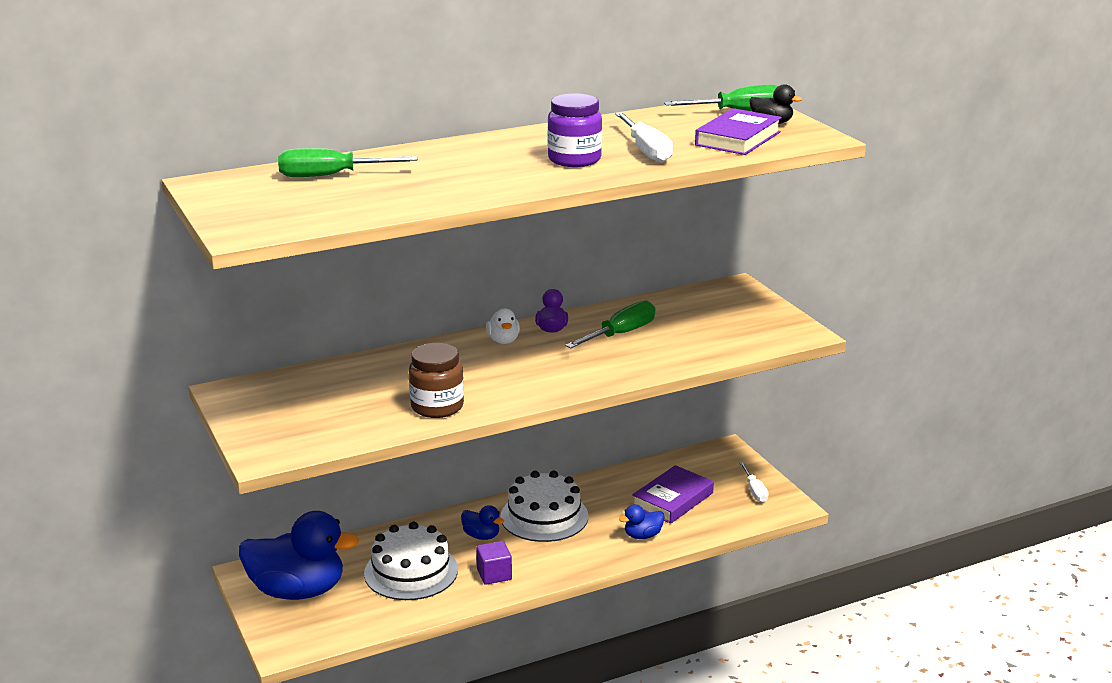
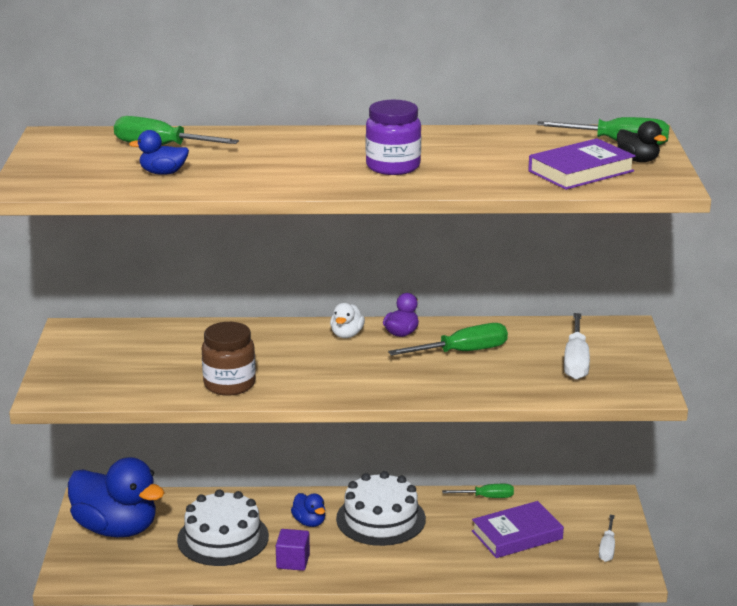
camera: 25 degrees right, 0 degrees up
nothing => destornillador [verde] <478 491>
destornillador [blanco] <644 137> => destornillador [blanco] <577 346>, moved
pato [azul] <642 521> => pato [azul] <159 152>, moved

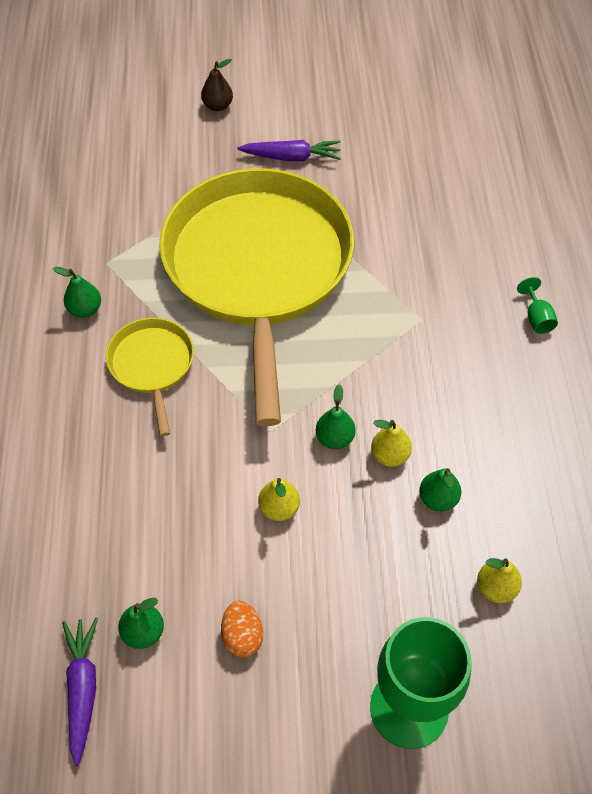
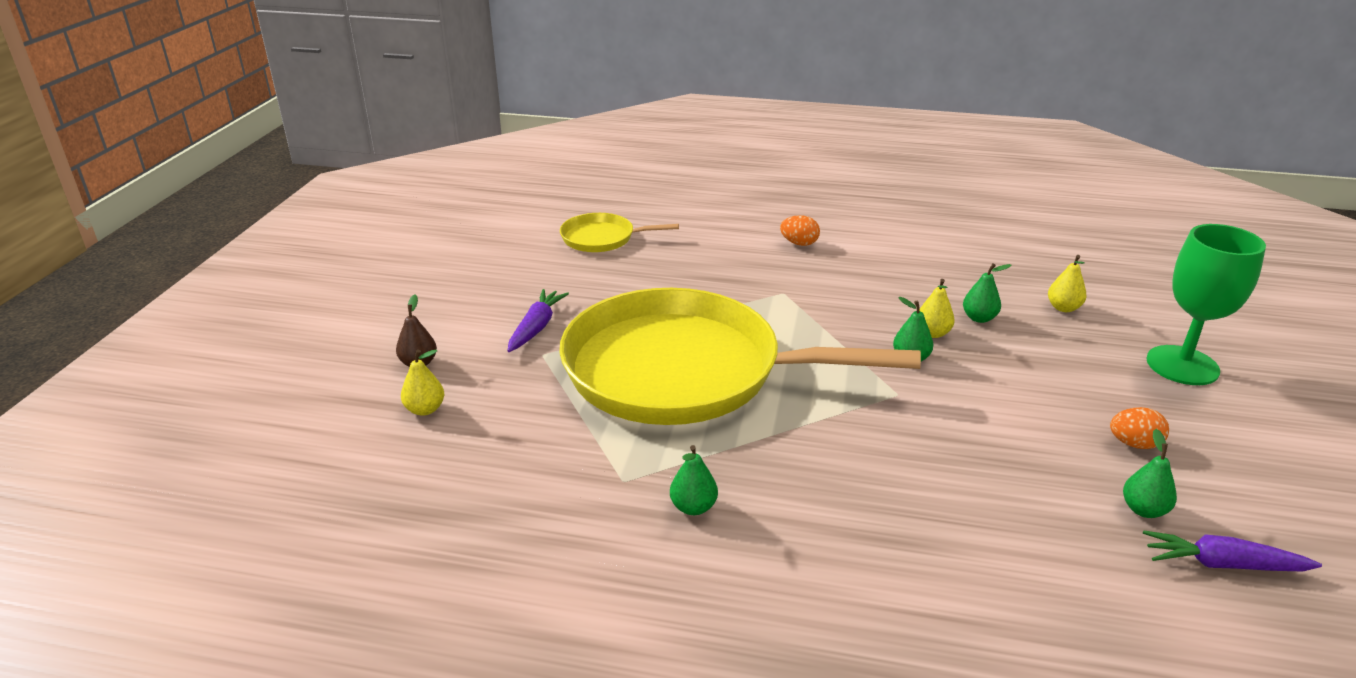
camera: 75 degrees left, 25 degrees down
sartén [amarillo] <150 377> => sartén [amarillo] <619 232>, moved
pera [amarillo] <279 499> => pera [amarillo] <422 383>, moved
copa [verde] <537 305> => huevo [naranja] <800 230>

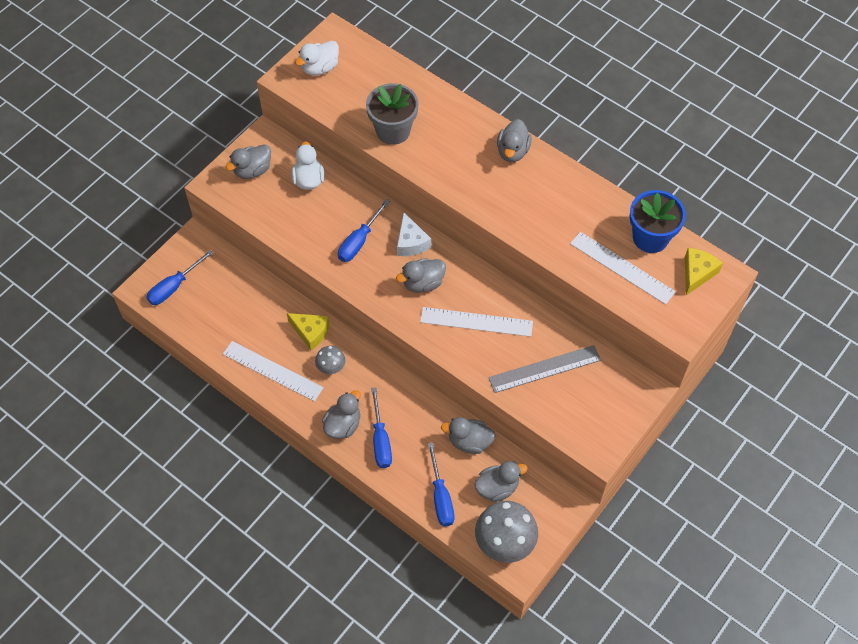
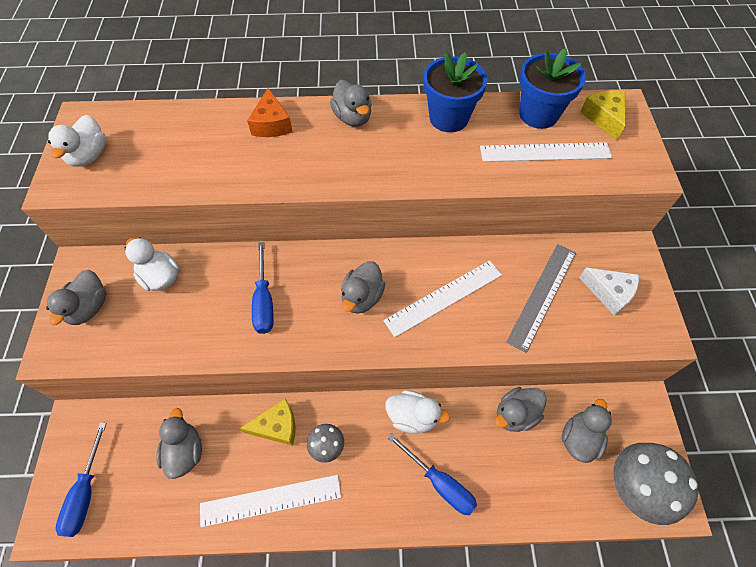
camera: 40 degrees left, 0 degrees up
maceta [gris] <392 114> => nothing
destornillador [azul] <441 484> => nothing
nothing => queso [naranja] <270 112>
nothing => pato [blanco] <417 412>
nothing => maceta [azul] <456 92>
pato [gris] <341 414> => pato [gris] <179 443>, moved
queso [blanco] <414 234> => queso [blanco] <609 292>, moved

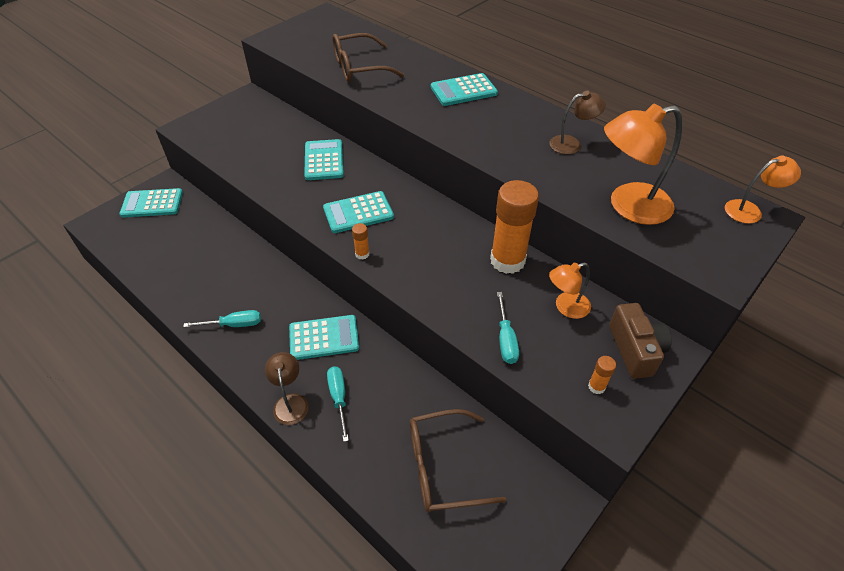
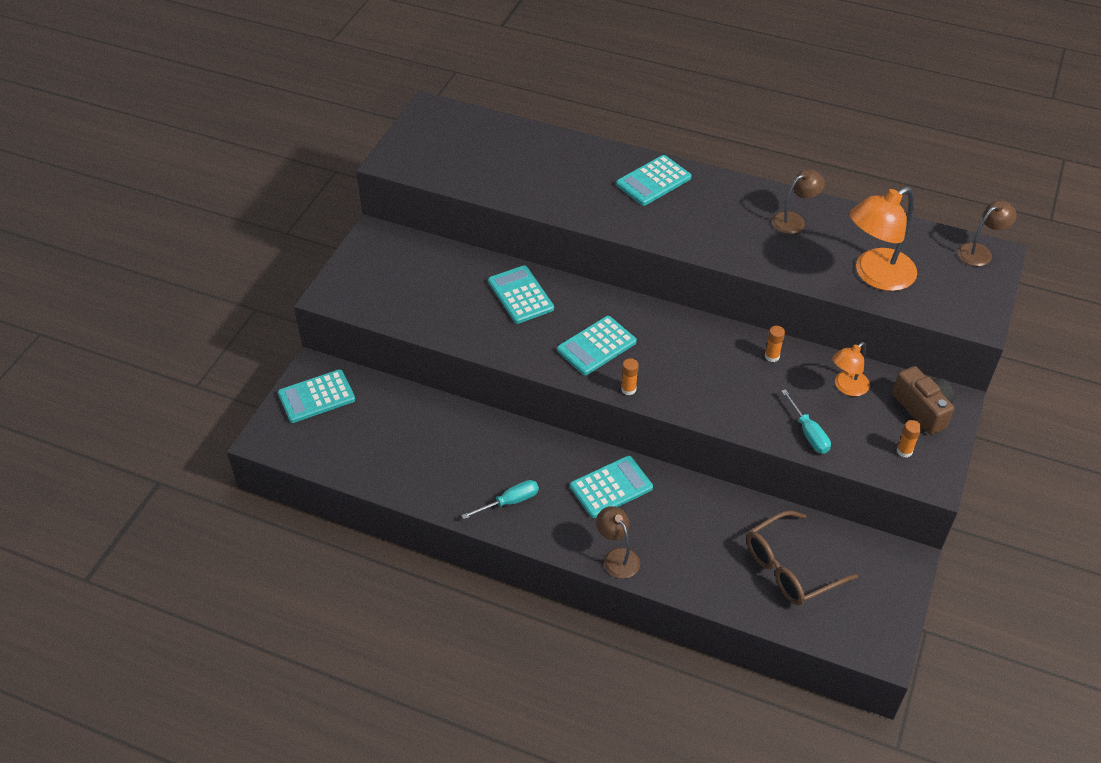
camera: 20 degrees left, 0 degrees up
destornillador [turquesa] <338 404> => nothing
gafas [marrón] <369 57> => nothing
lámpara [naranja] <763 189> => lámpara [marrón] <987 233>
barra de pegamento [naranja] <514 227> => barra de pegamento [naranja] <775 344>, x0.41

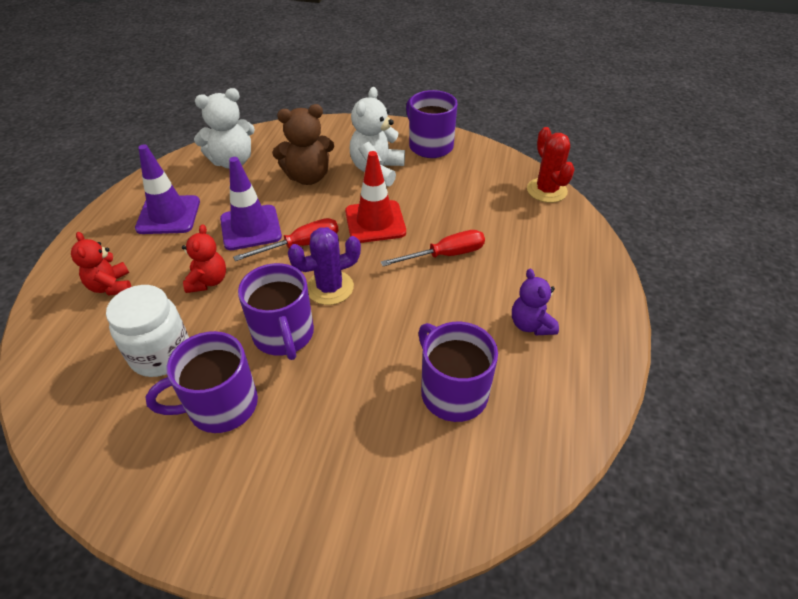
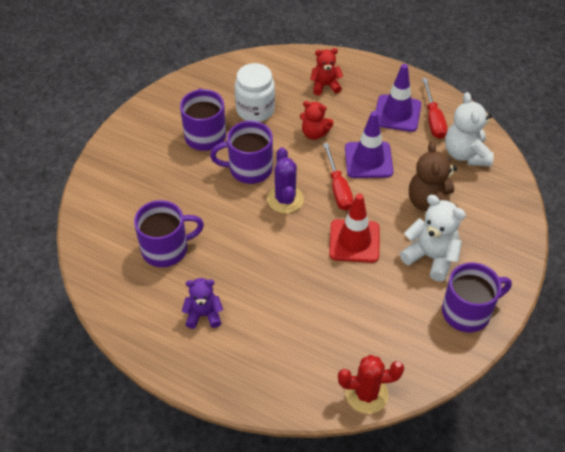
camera: 105 degrees right, 5 degrees up
destornillador [rojo] <433 248> => destornillador [rojo] <434 108>, moved

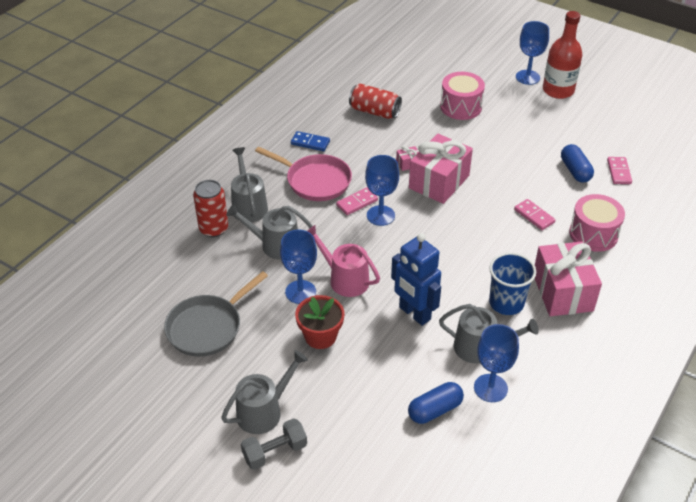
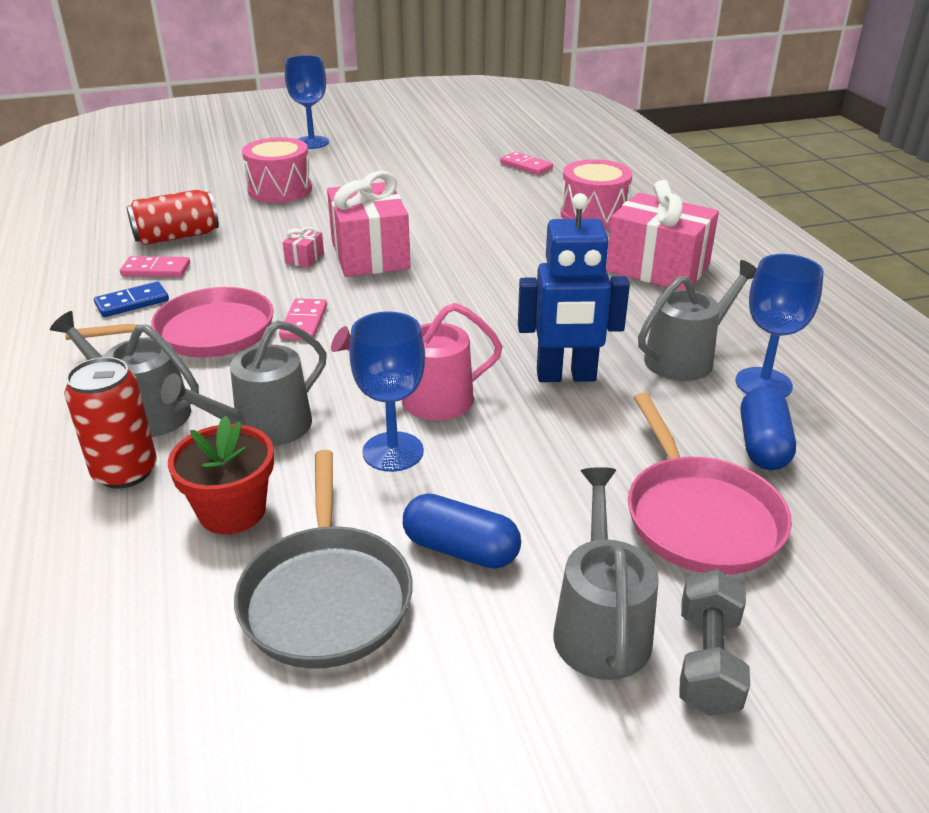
camera: 50 degrees left, 10 degrees down
copa [azul] <382 190> => nothing
vaso [azul] <512 284> => nothing
botella [rojo] <562 55> => nothing
nothing => sartén [rosa] <710 484>
maceta [rojo] <320 322> => maceta [rojo] <221 475>, moved
ficha de dominó [rosa] <535 214> => ficha de dominó [rosa] <155 266>, moved
cápsula [azul] <577 163> => cápsula [azul] <462 531>, moved

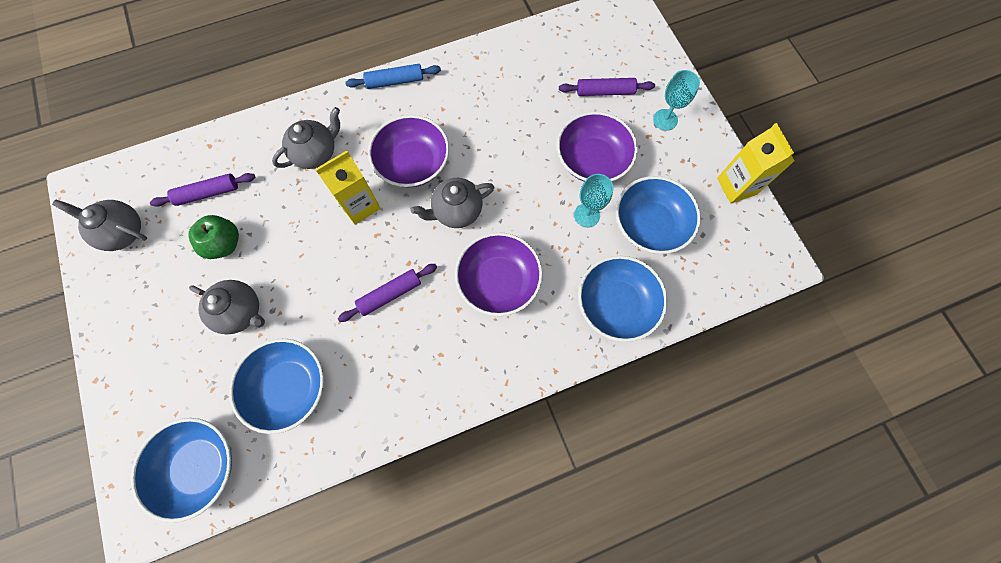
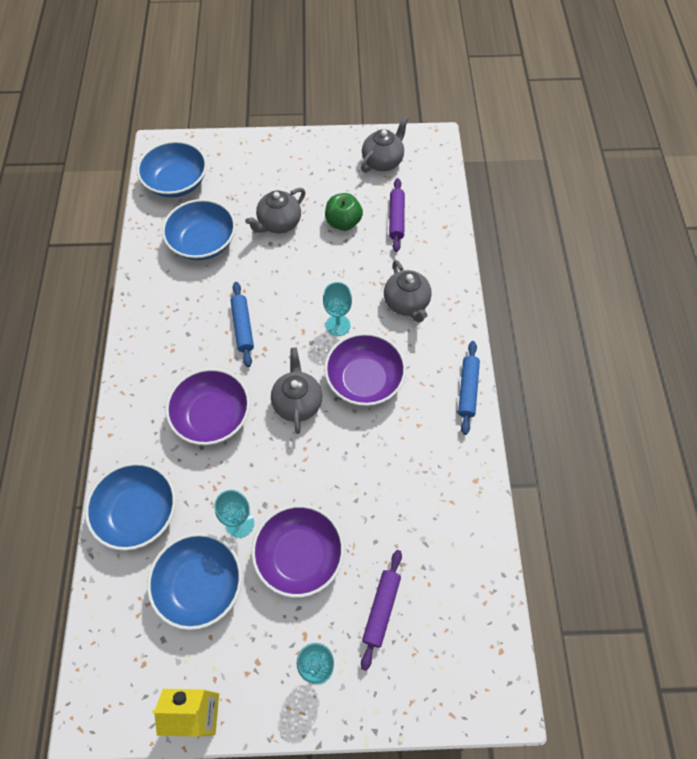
camera: 110 degrees right, 10 degrees down
cartón de leche [amarillo] <348 188> => copa [turquesa] <337 309>
rodillo [morado] <387 293> => rodillo [azul] <242 324>

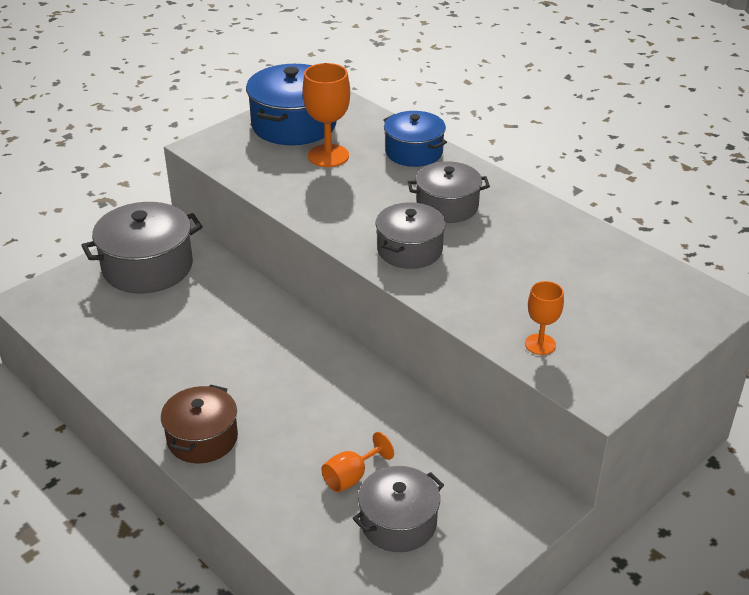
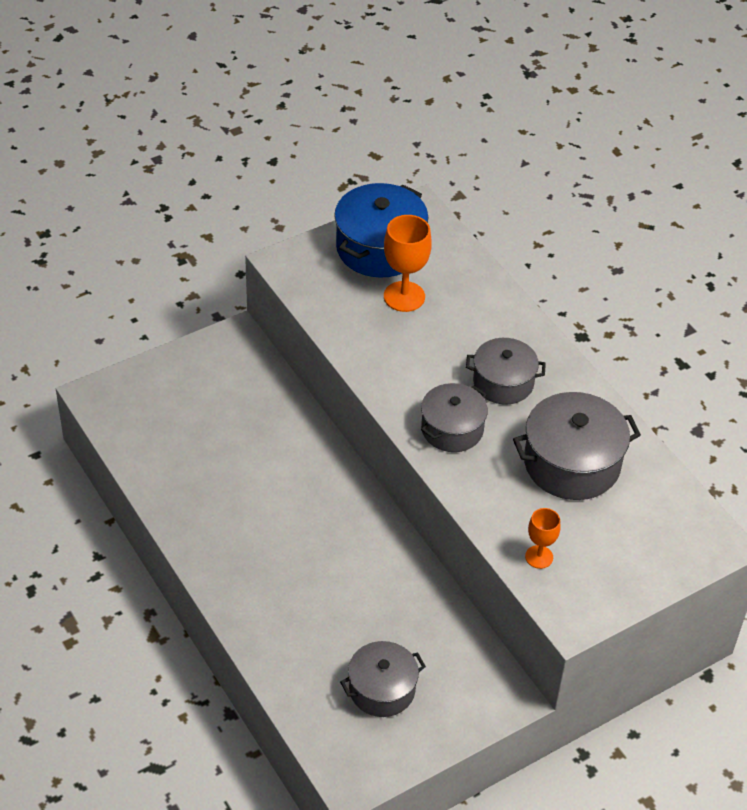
camera: 10 degrees right, 10 degrees up
olla [marrón] <199 423> => nothing
copa [naranja] <358 462> => nothing
olla [azul] <415 139> => nothing
olla [gris] <142 247> => olla [gris] <577 446>, moved

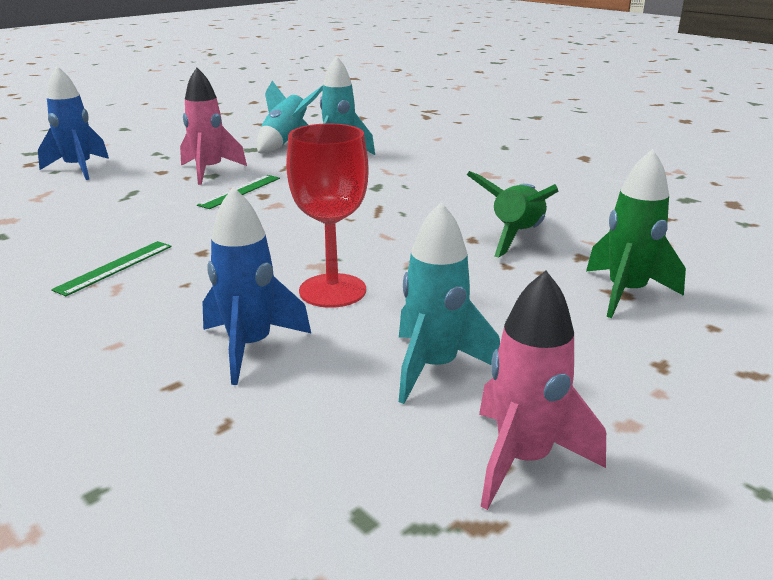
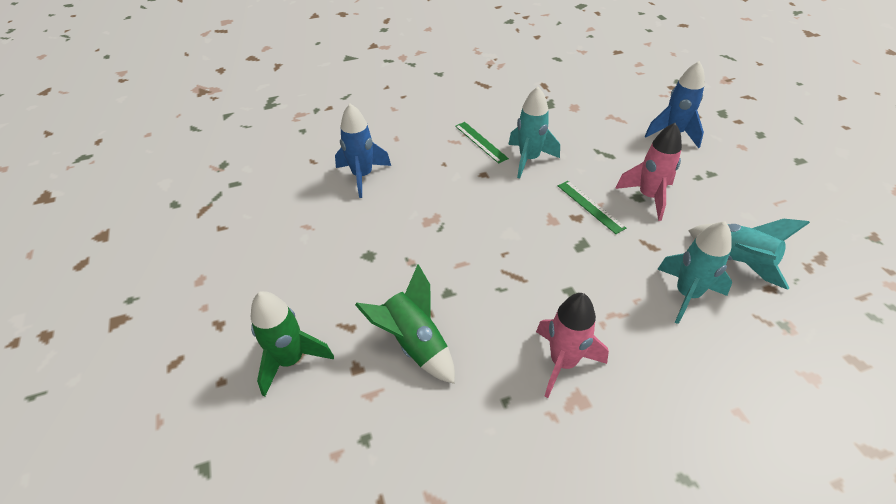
camera: 115 degrees right, 20 degrees up
copa [rojo] <327 216> => nothing
cohete [turquesa] <449 303> => cohete [turquesa] <534 133>, moved
cohete [rosa] <542 390> => cohete [rosa] <572 345>, moved

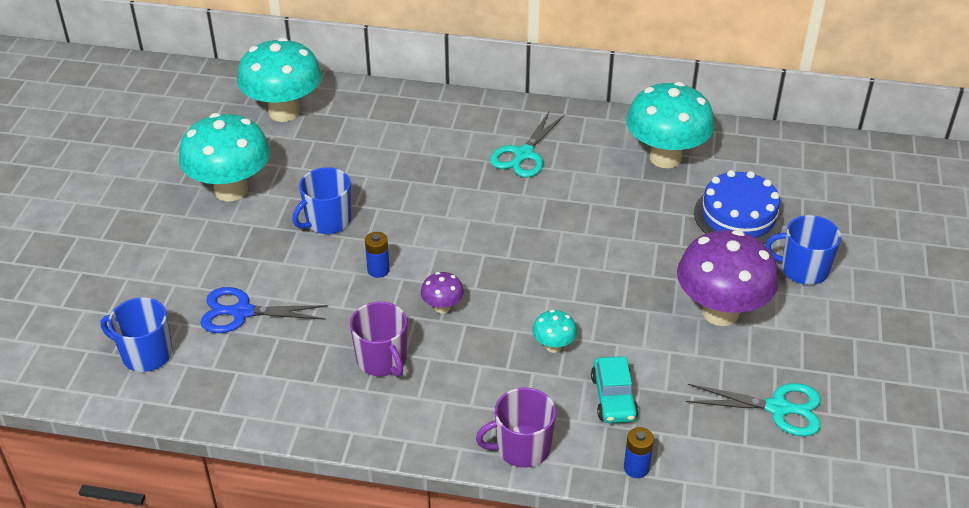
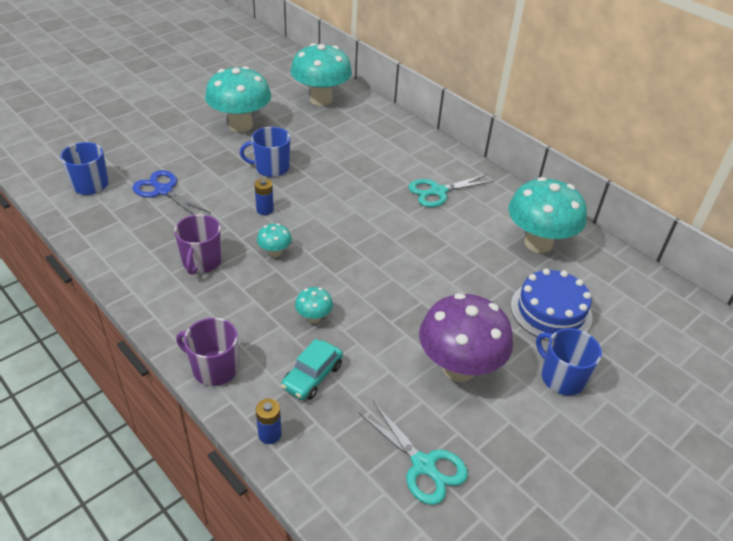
camera: 35 degrees right, 0 degrees up
seta [morado] <442 292> => seta [turquesa] <274 240>

